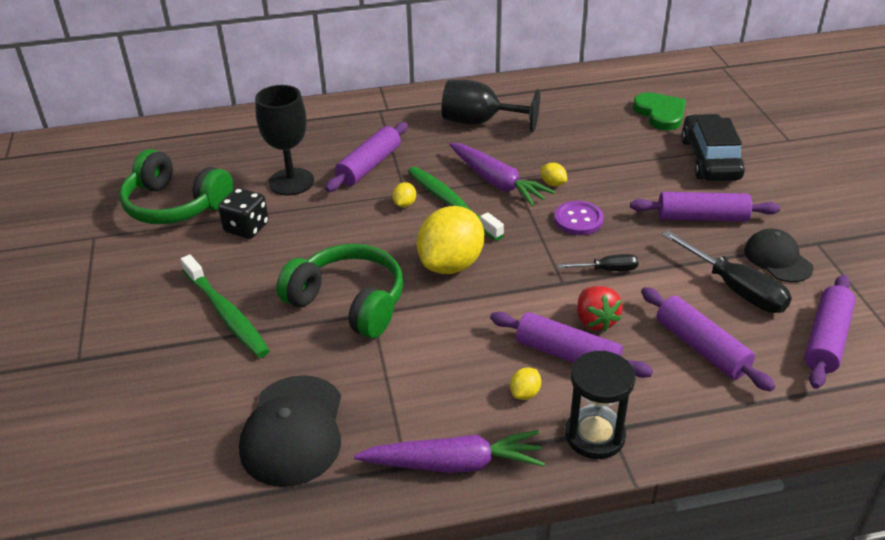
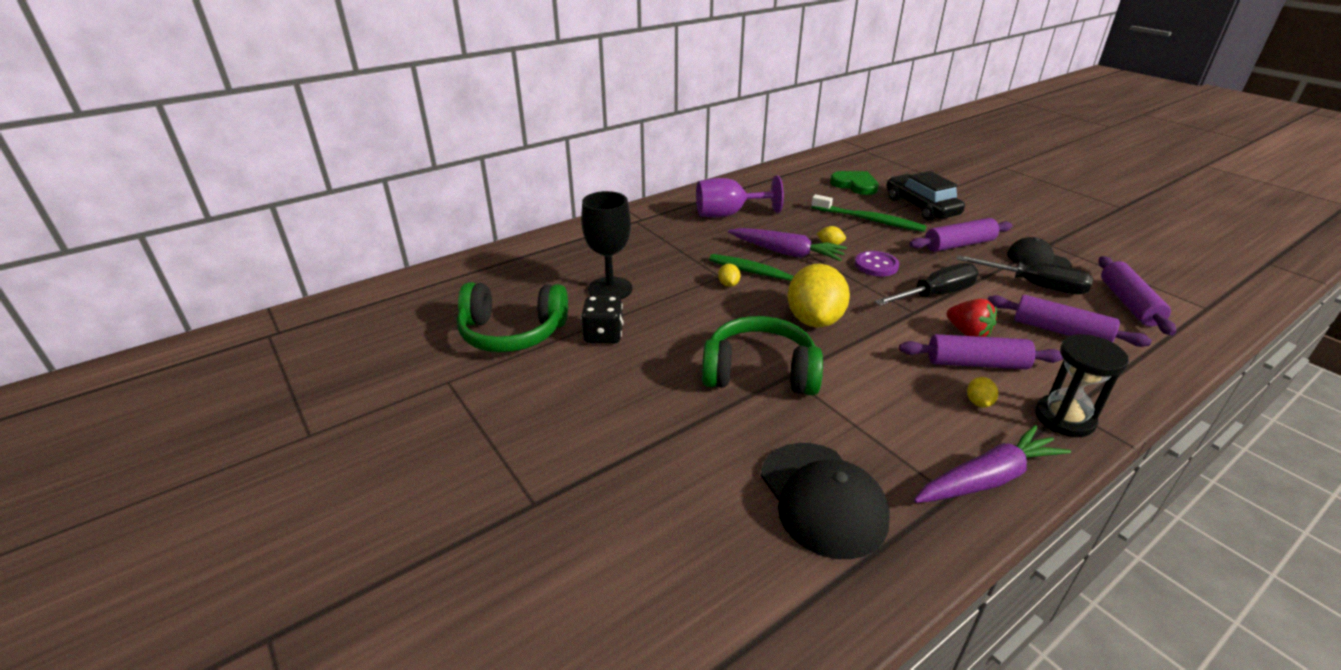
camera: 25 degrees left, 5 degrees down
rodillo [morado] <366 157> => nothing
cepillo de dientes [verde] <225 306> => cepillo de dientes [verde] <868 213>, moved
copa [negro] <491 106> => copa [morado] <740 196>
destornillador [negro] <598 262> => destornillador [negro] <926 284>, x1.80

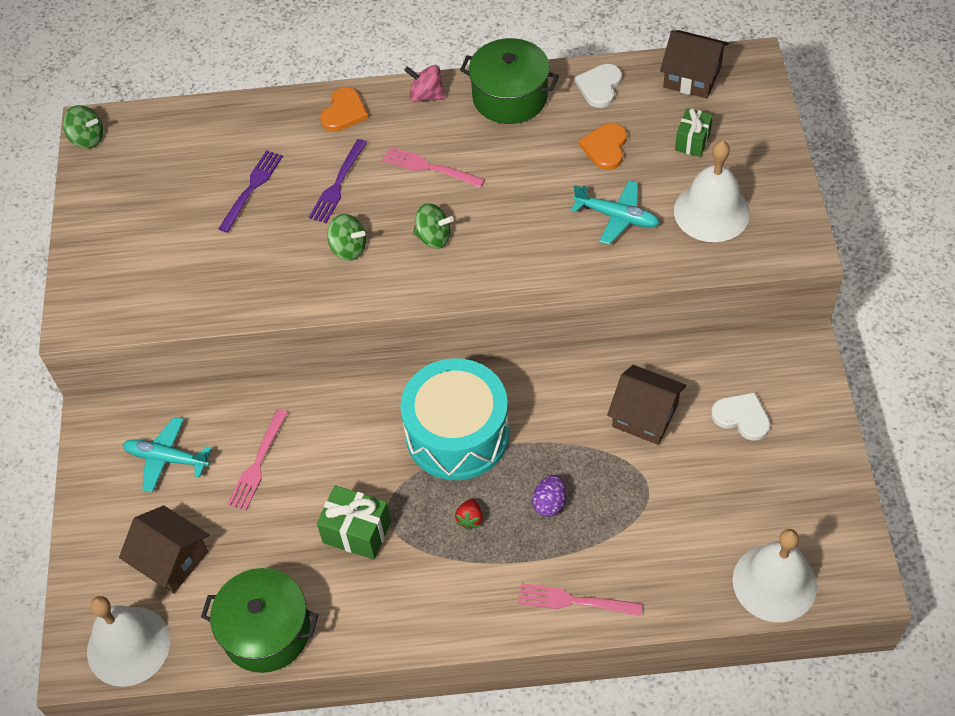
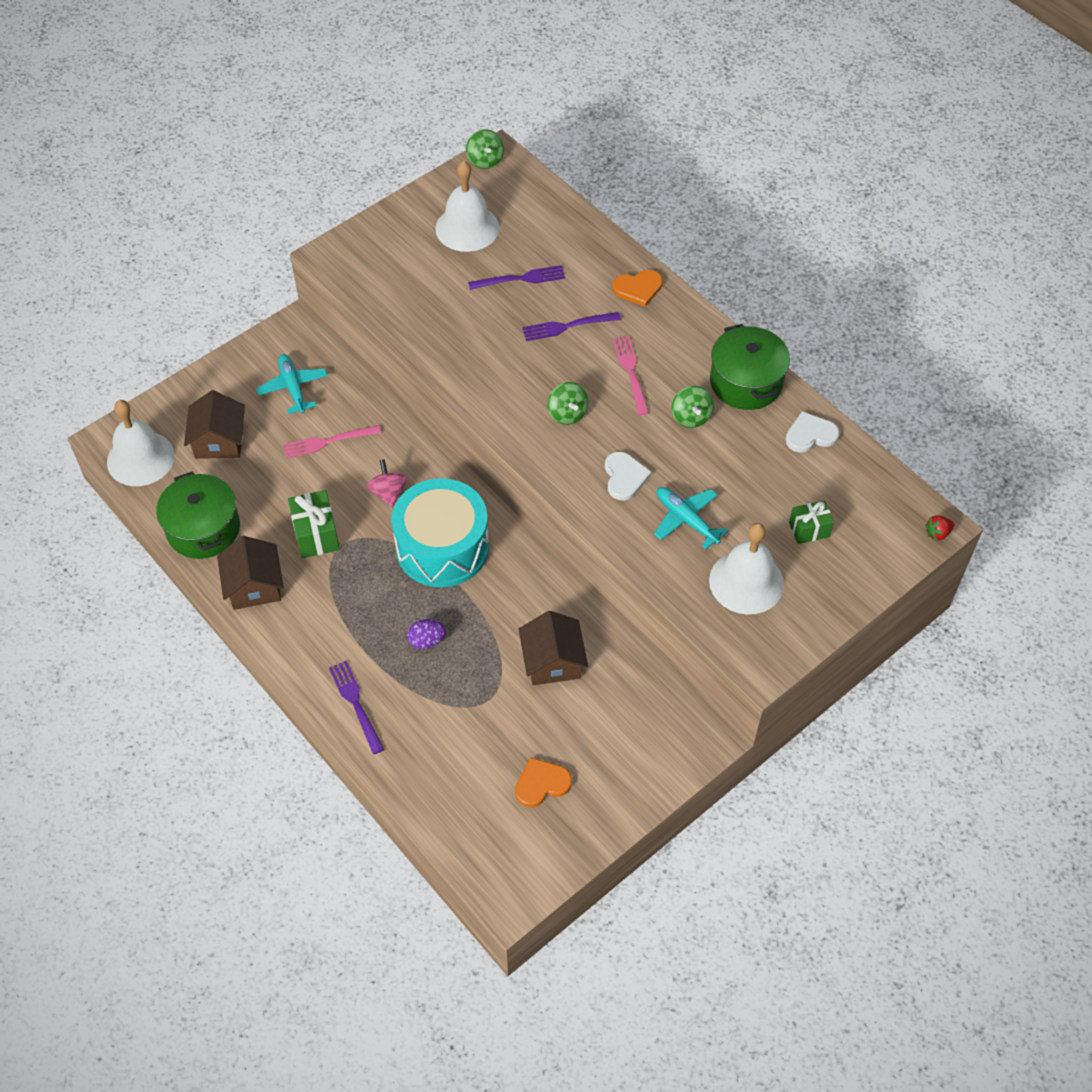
camera: 50 degrees right, 0 degrees up
peonza [verde] <346 237> => peonza [verde] <693 407>, moved
peonza [rosa] <424 83> => peonza [rosa] <387 483>, moved
fresa [rojo] <469 514> => fresa [rojo] <939 528>, moved
corazón [naranja] <603 146> => corazón [naranja] <543 782>, moved
casa [marrón] <694 64> => casa [marrón] <250 573>, moved
corazón [blanco] <740 416> => corazón [blanco] <628 476>, moved
campana [blanco] <775 575> => campana [blanco] <467 206>, moved
tenedor [rosa] <580 599> => tenedor [morado] <356 707>
avión [turquesa] <615 212> => avión [turquesa] <691 518>, 150 degrees clockwise

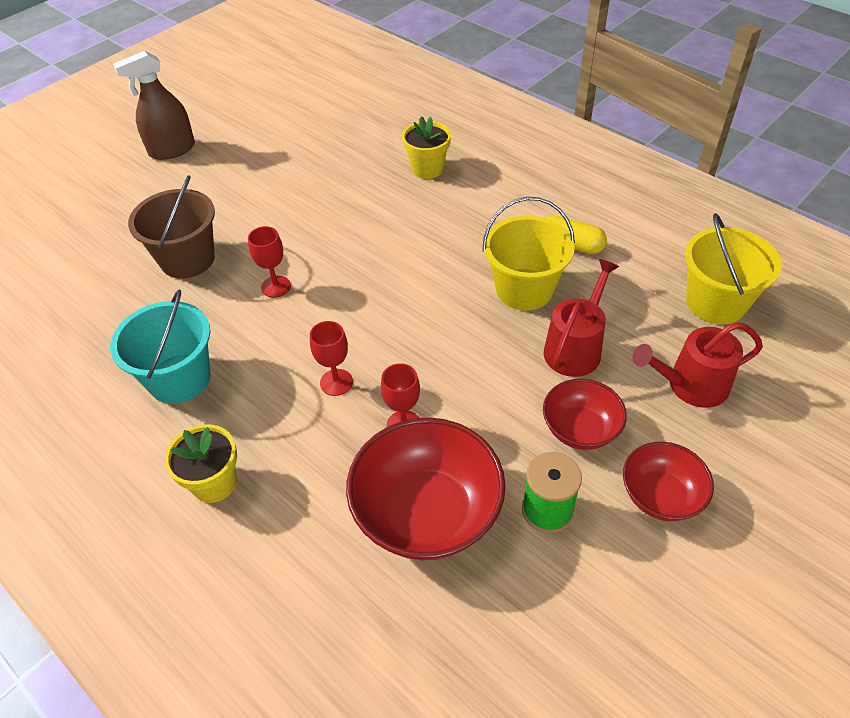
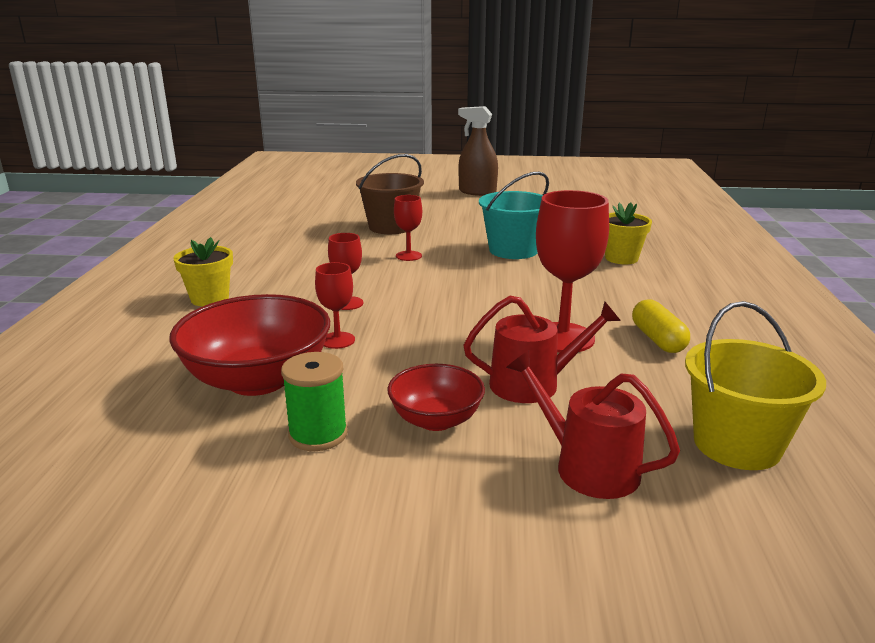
camera: 50 degrees right, 25 degrees down
cuenco [rojo] <668 481> => nothing
balde [turquesa] <160 347> => balde [turquesa] <514 215>, moved
balde [amarillo] <528 254> => copa [rojo] <572 271>

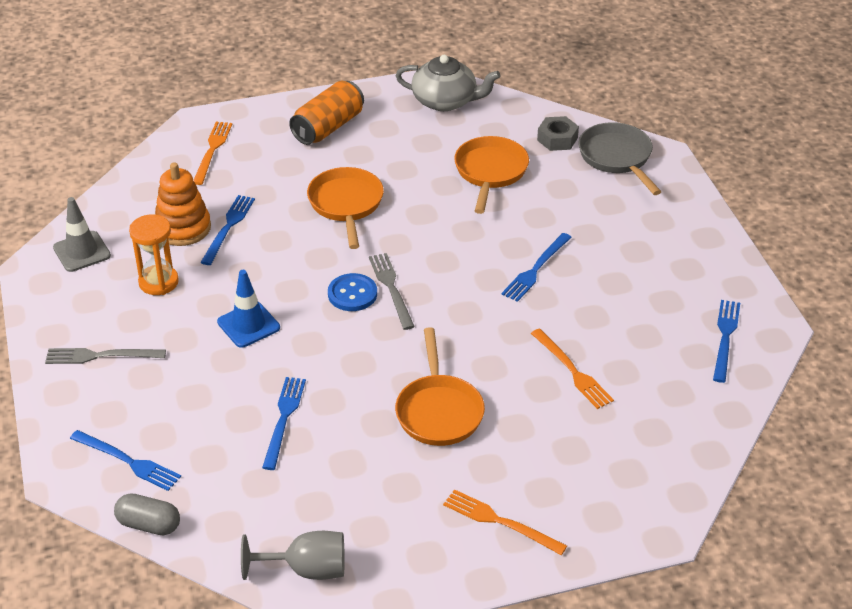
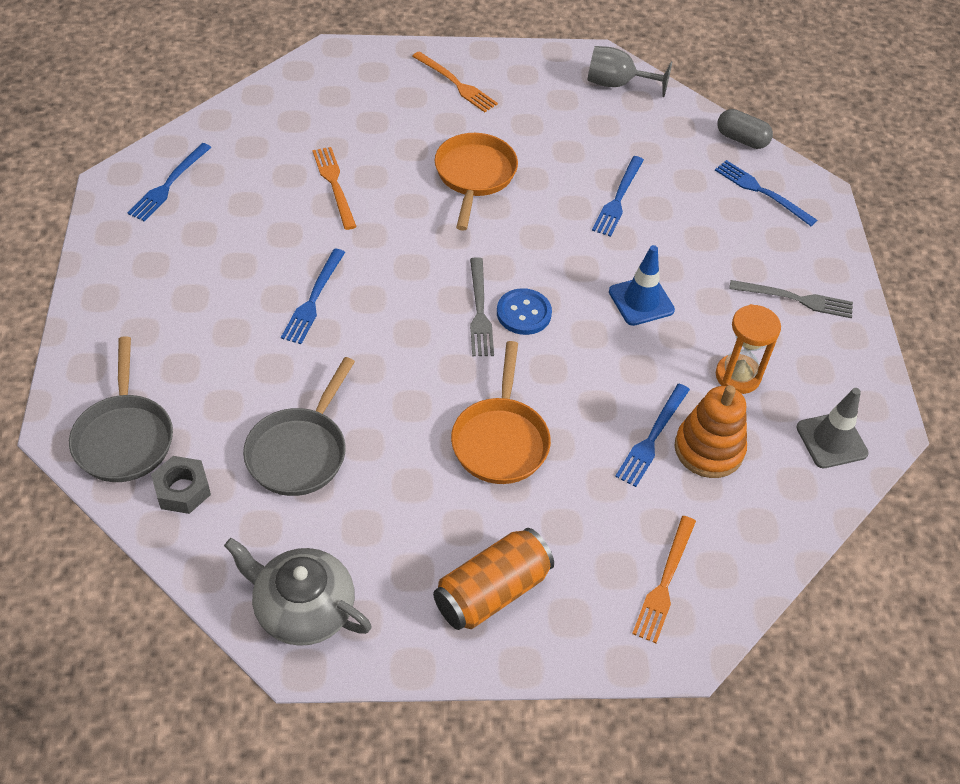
camera: 170 degrees left, 10 degrees up
sartén [naranja] <491 175> => sartén [gris] <299 426>
tenedor [azul] <536 267> => tenedor [azul] <313 296>, 150 degrees clockwise

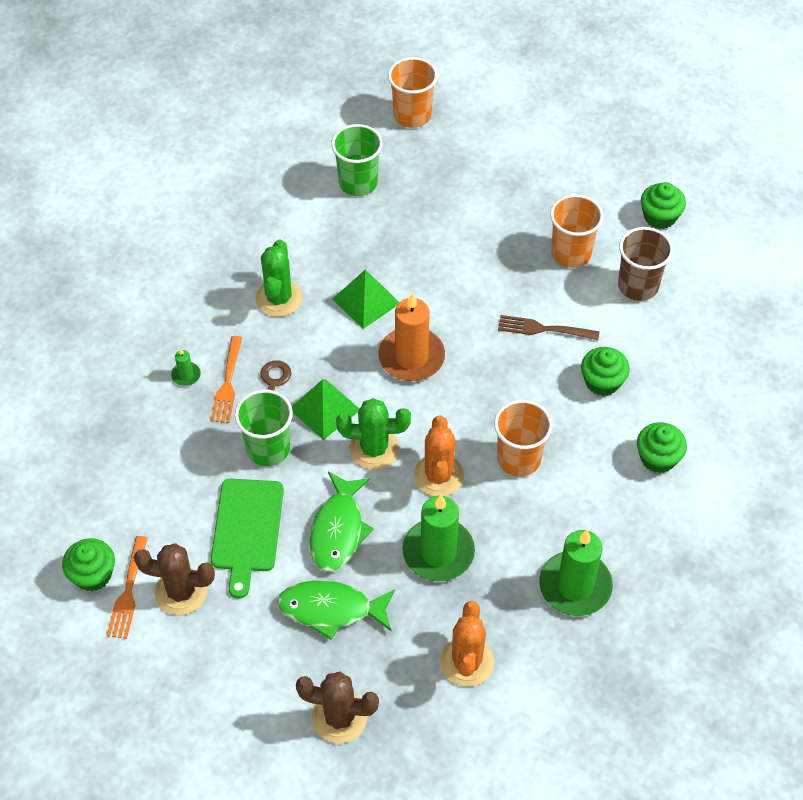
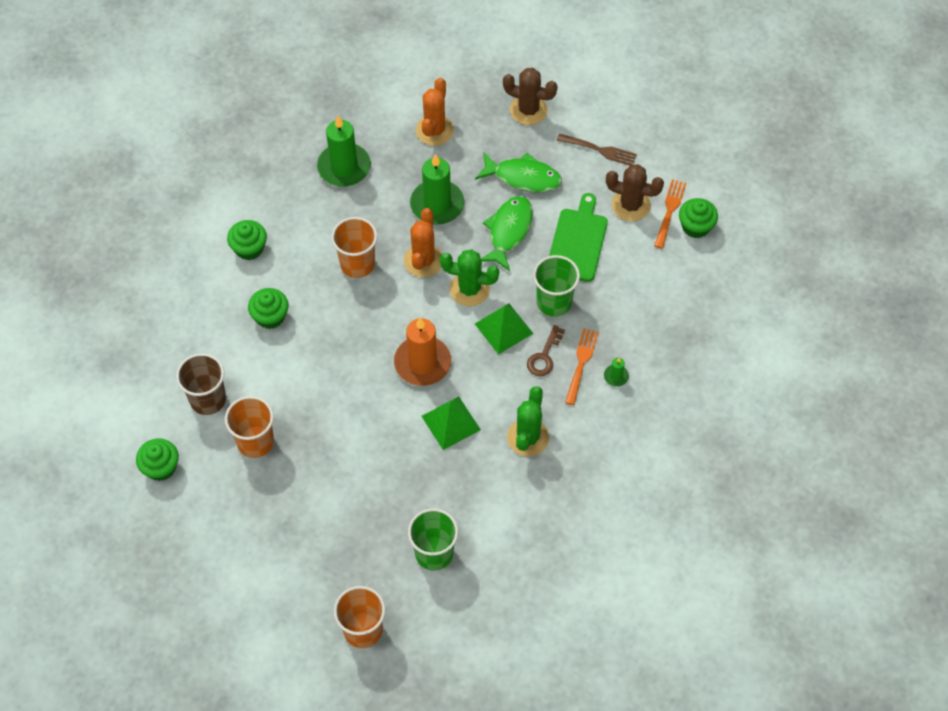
camera: 170 degrees left, 5 degrees up
tenedor [marrón] <548 327> => tenedor [marrón] <596 149>, moved

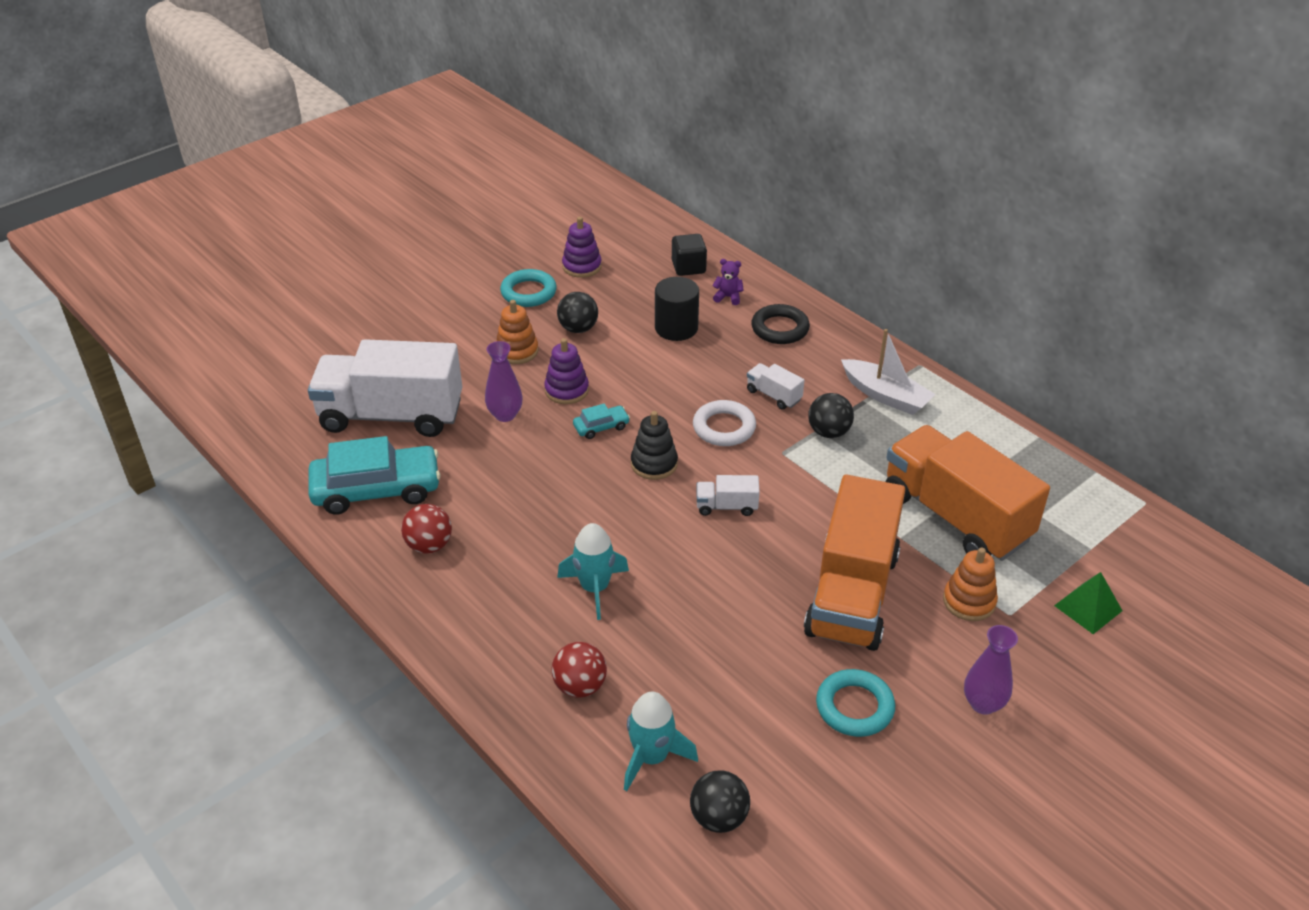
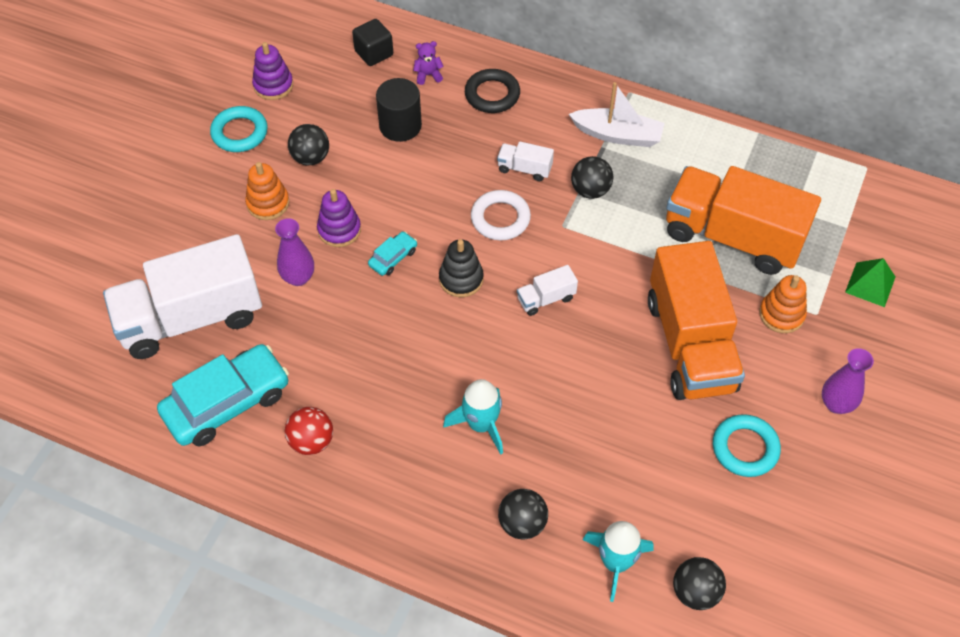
camera: 25 degrees left, 15 degrees up
pelota [rojo] <579 670> => pelota [negro] <523 514>

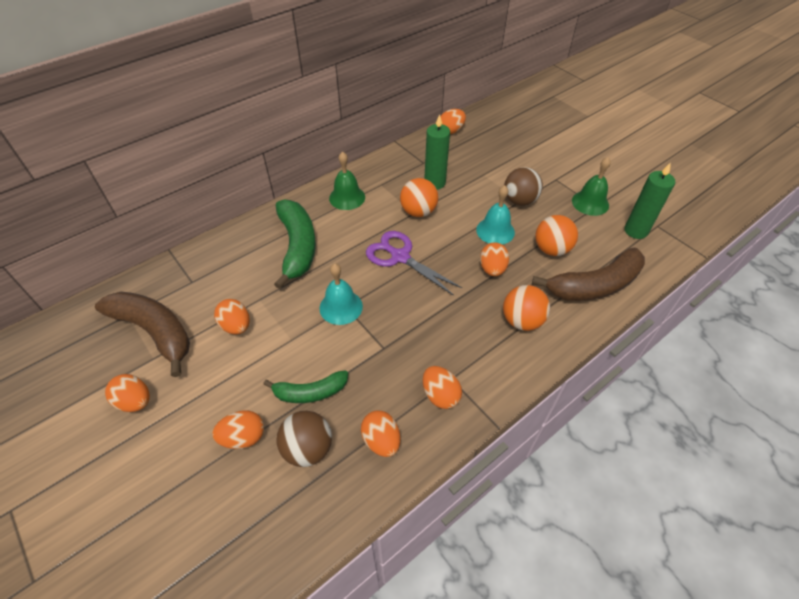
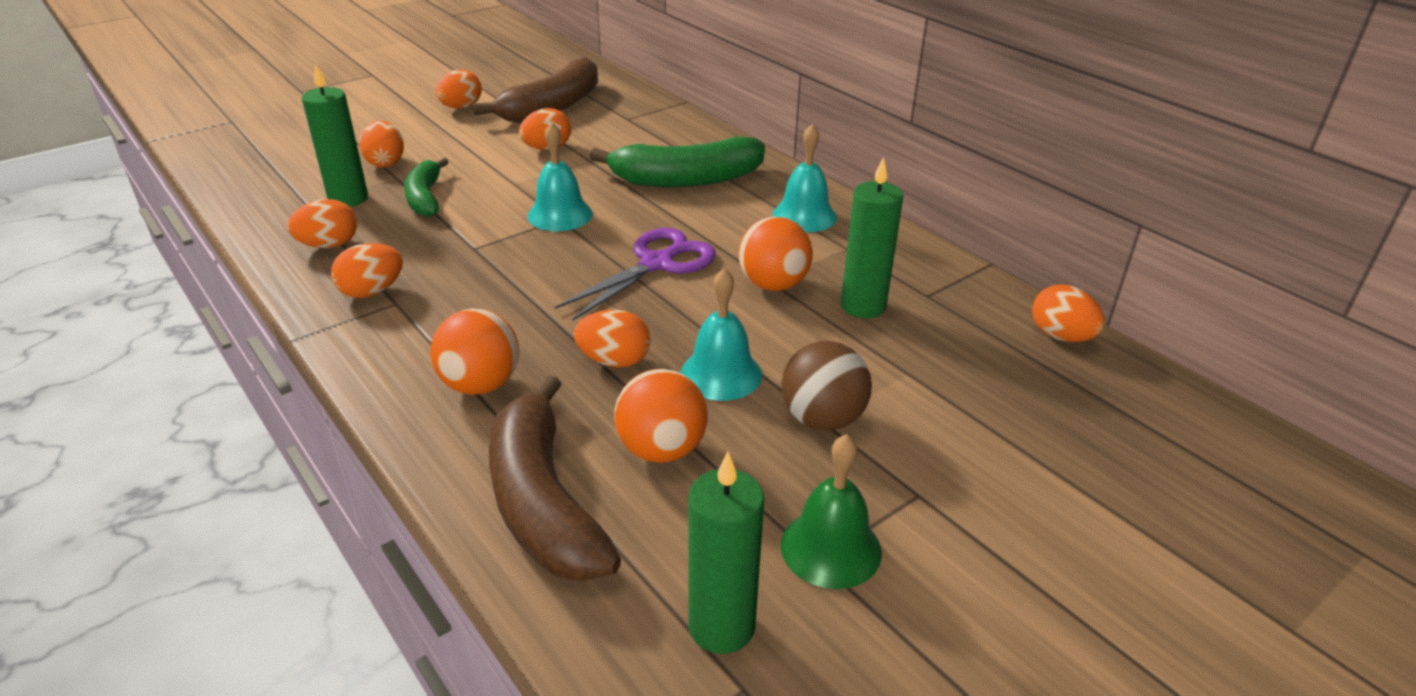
camera: 90 degrees right, 15 degrees down
pelota [marrón] <304 439> => vela [verde] <335 135>
campana [verde] <347 180> => campana [turquesa] <805 178>

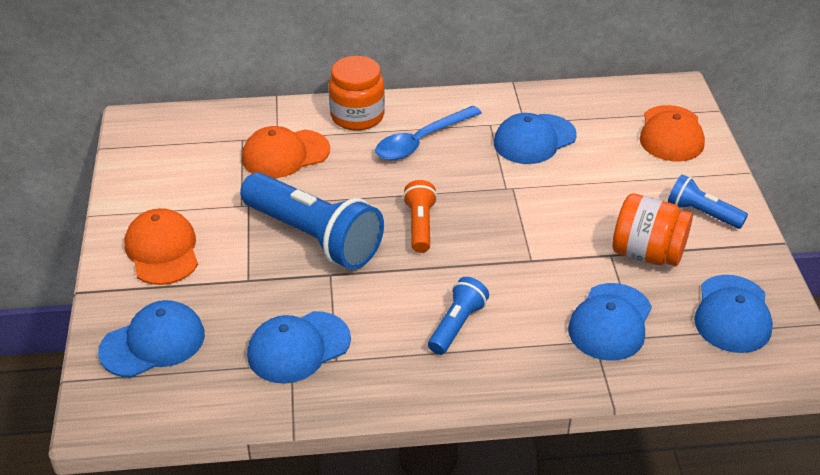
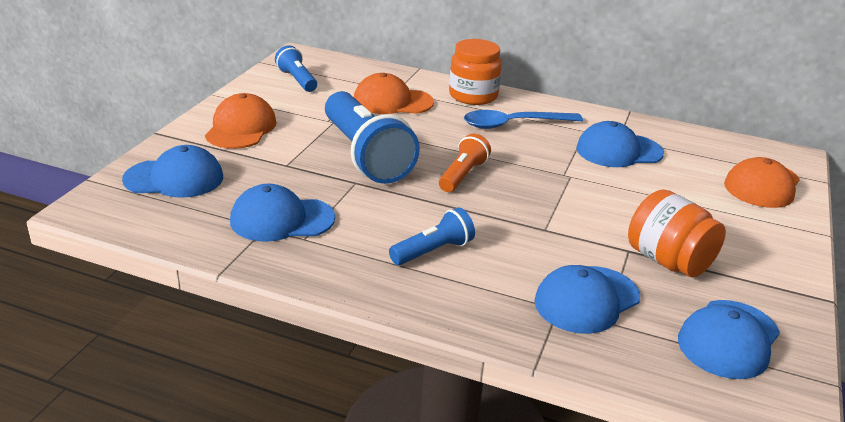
camera: 25 degrees right, 10 degrees down
lámpara de mano [azul] <708 201> => lámpara de mano [azul] <296 68>, moved

